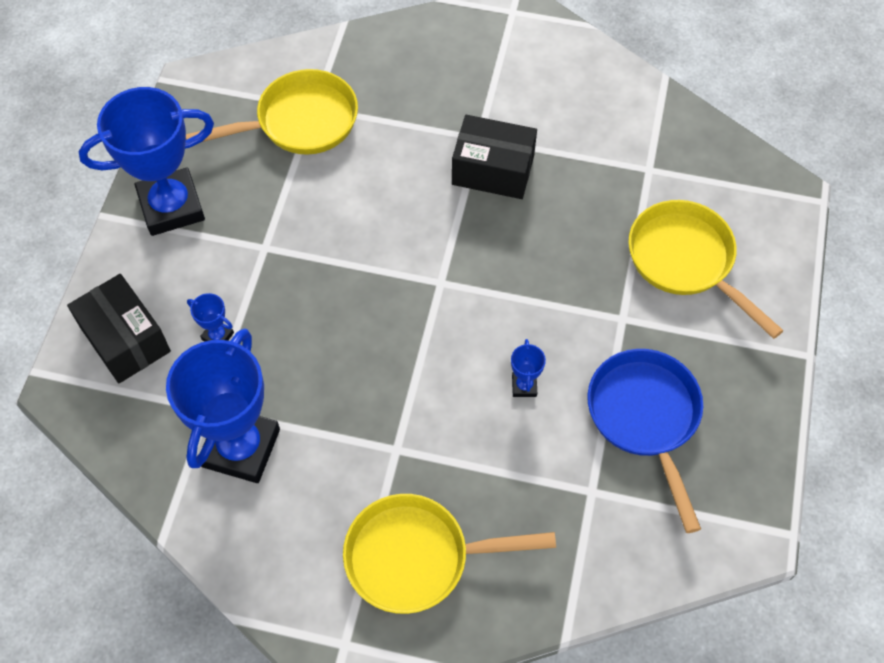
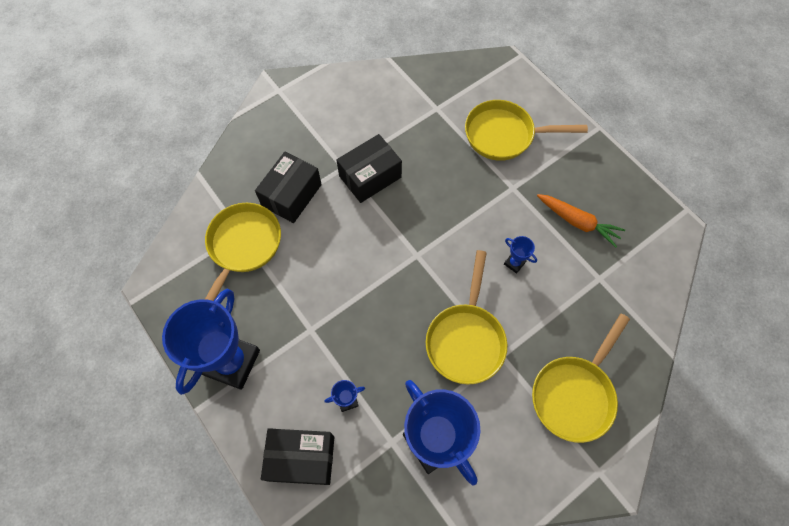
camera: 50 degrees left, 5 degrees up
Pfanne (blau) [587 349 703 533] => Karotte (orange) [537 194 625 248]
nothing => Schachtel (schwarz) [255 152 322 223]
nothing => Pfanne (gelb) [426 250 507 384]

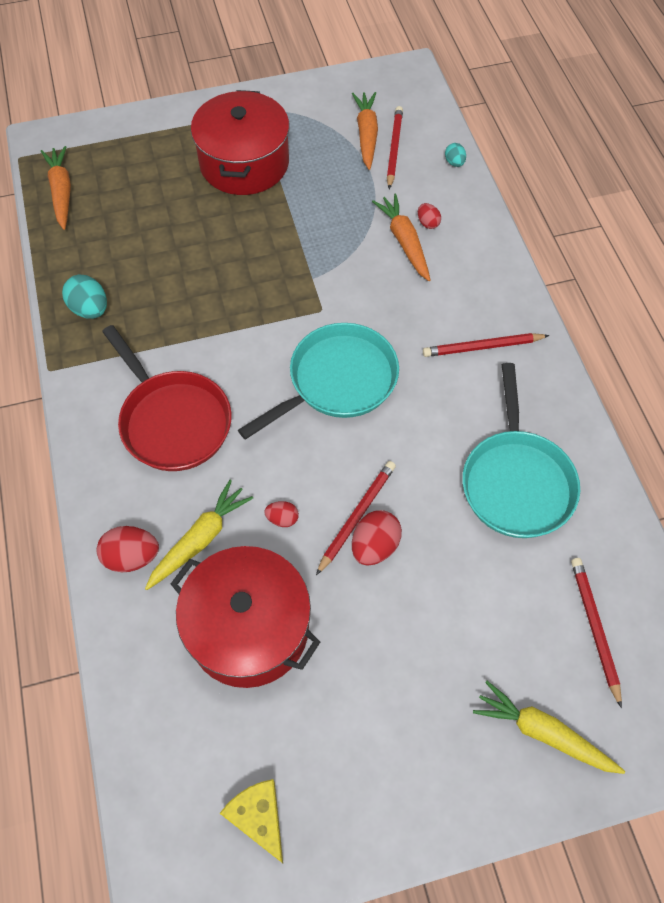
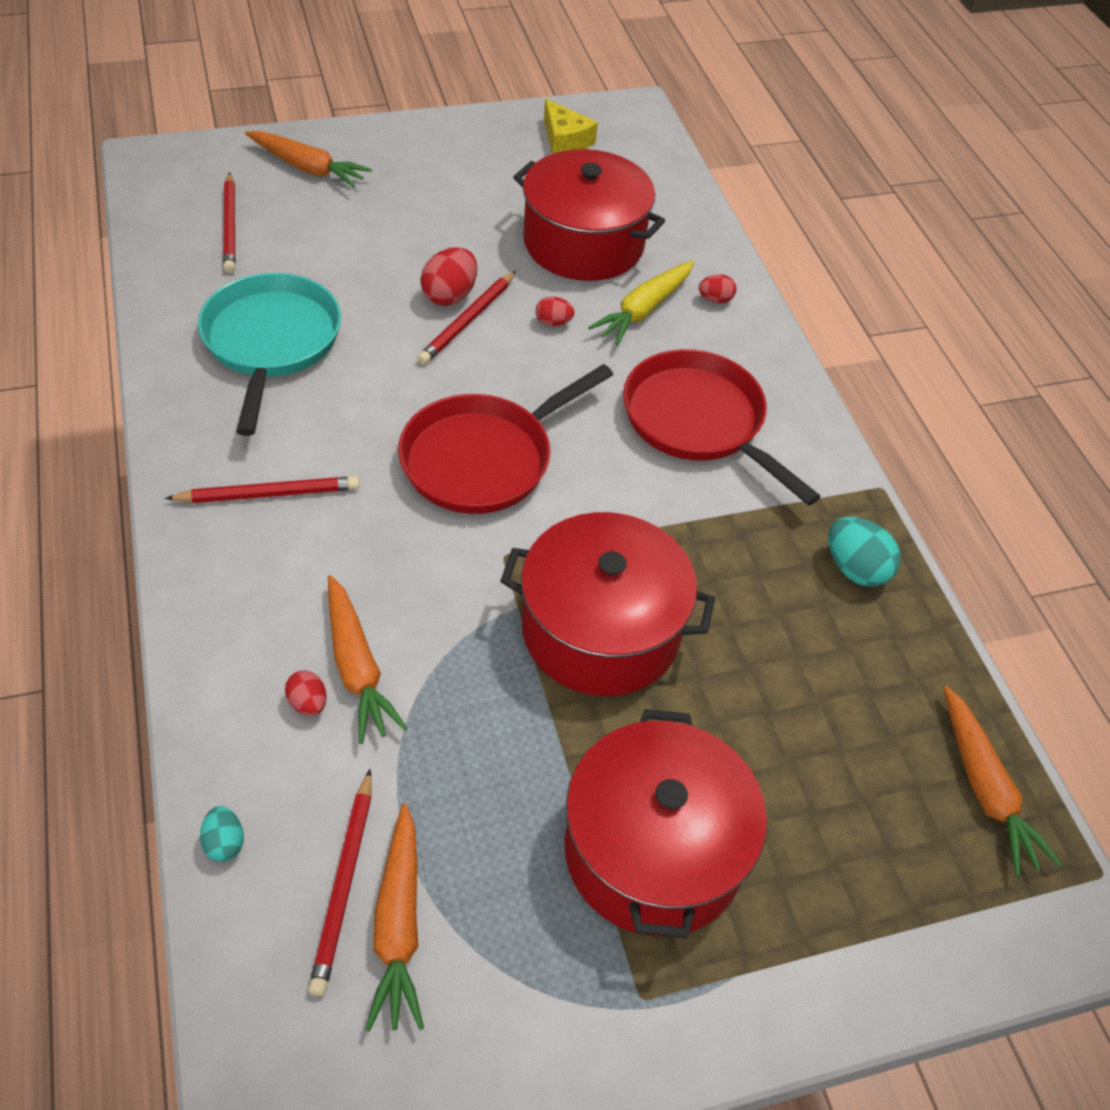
camera: 175 degrees right, 10 degrees down
Ei (rot) [96 526 159 572] => Ei (rot) [699 274 736 303], x0.58
Pfanne (türkis) [238 323 399 440] => Pfanne (rot) [398 364 613 514]
Karotte (gelb) [473 681 625 774] => Karotte (orange) [245 131 372 188]
nothing => Kochtopf (rot) [500 512 715 696]

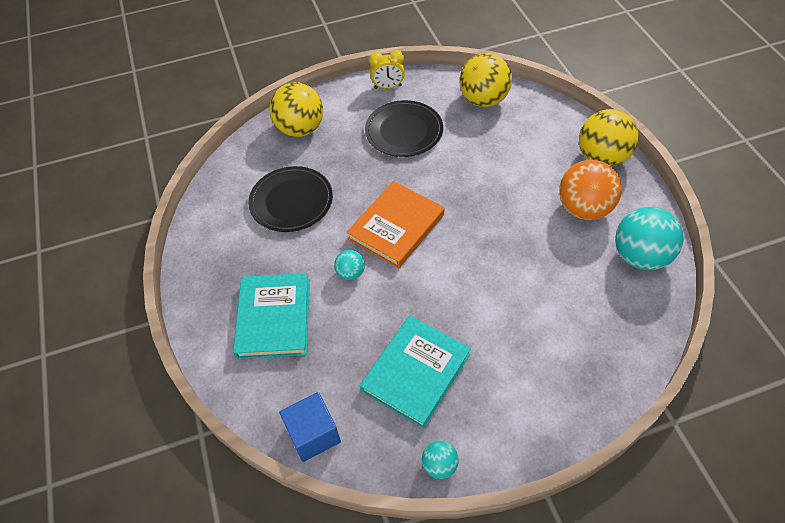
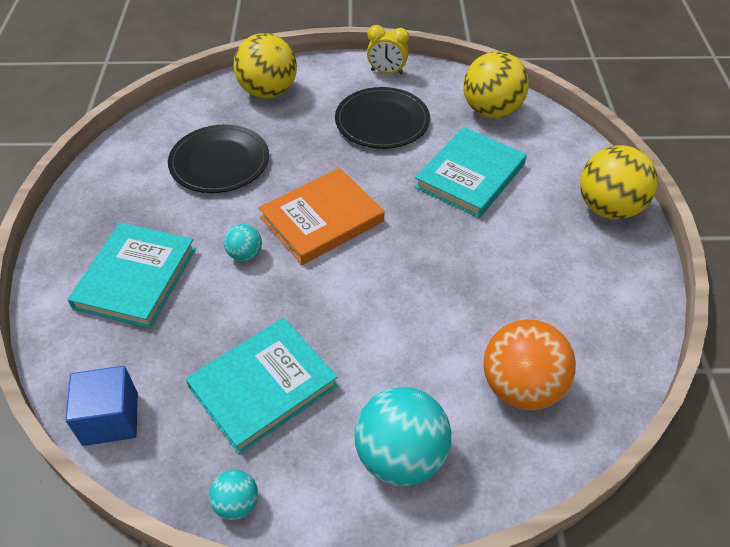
camera: 15 degrees right, 5 degrees down
Ball (orange) [559 160 622 220] => Ball (orange) [483 319 576 410], relocated
Ball (türkis) [615 207 683 271] => Ball (türkis) [355 387 451 486], relocated
nothing => Buch (türkis) [415 127 527 218]

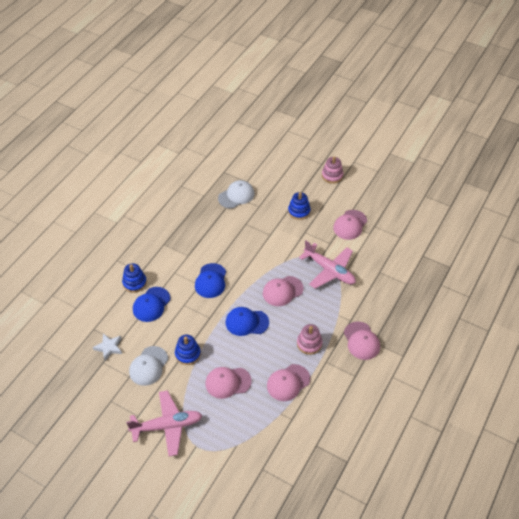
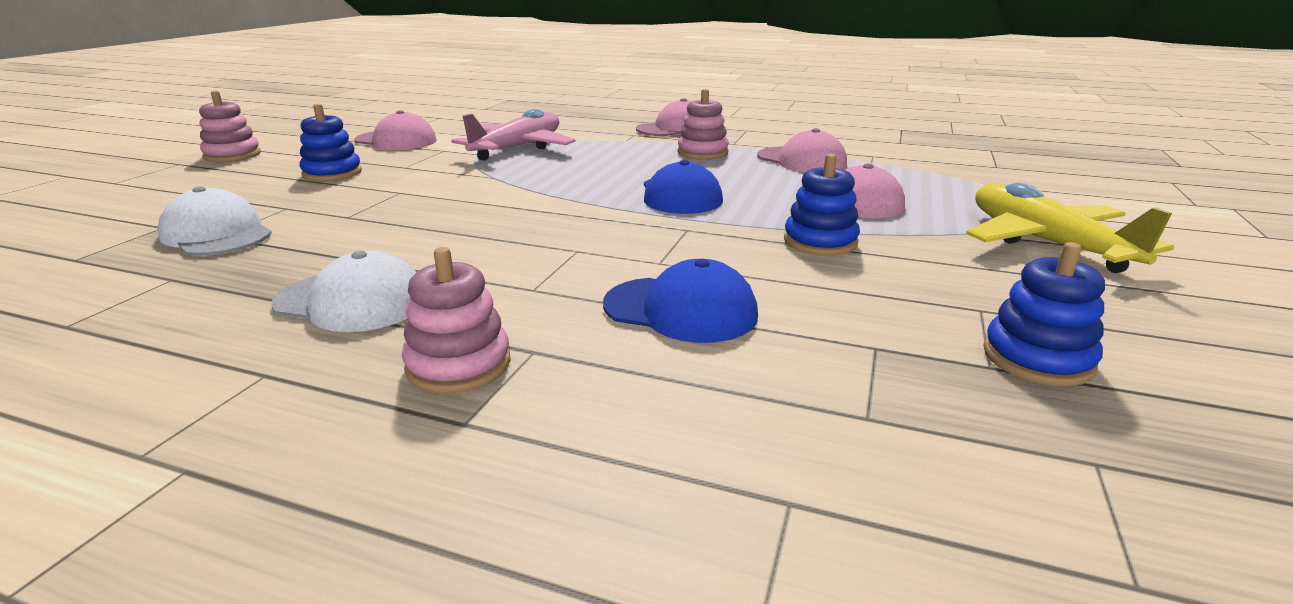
camera: 100 degrees left, 25 degrees down
Stern (weiß) [93 334 122 361] => nothing
Stapelspielzeug (blau) [122 263 147 293] => Stapelspielzeug (blau) [983 242 1105 386], relocated
Flugzeug (rosa) [126 390 202 457] => Flugzeug (gelb) [966 183 1174 273]
Kappe (weiß) [129 346 168 386] => Kappe (weiß) [272 251 416 332], relocated
Kappe (blau) [195 263 226 298] => nothing
Kappe (rosa) [263 276 304 306] => nothing
nothing => Stapelspielzeug (rosa) [402 247 511 393]

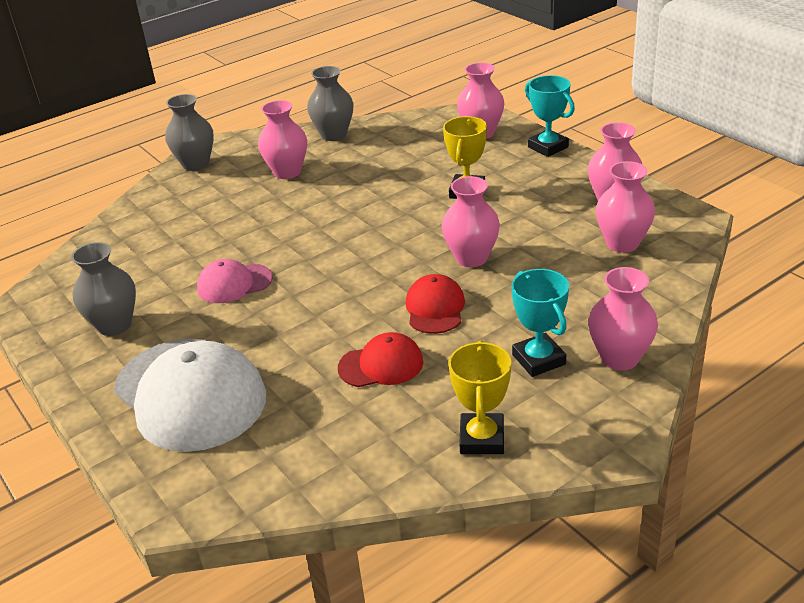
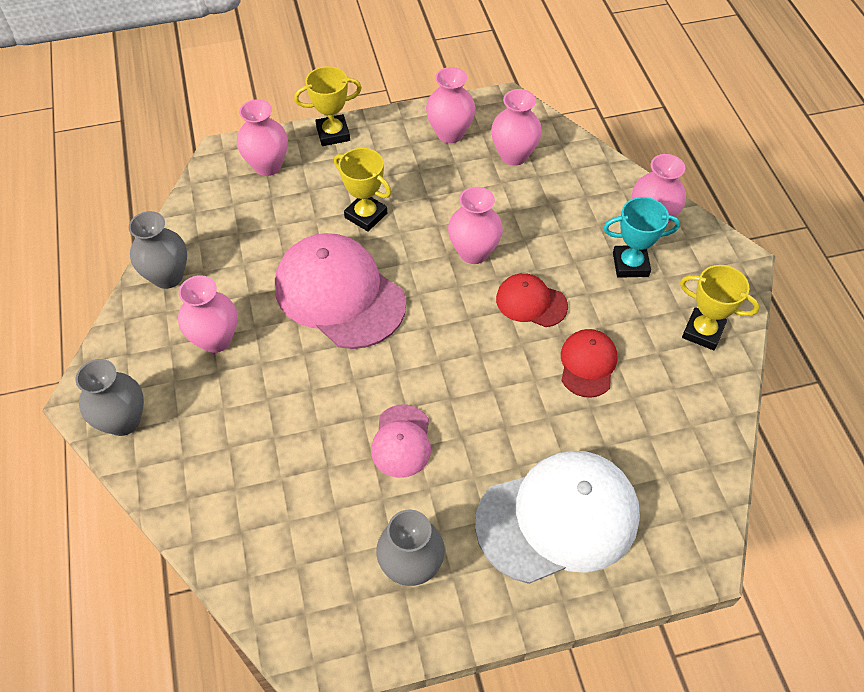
camera: 70 degrees left, 20 degrees up
Pokal (türkis) [525 75 575 157] => Pokal (gelb) [294 66 362 146]
nothing => Kappe (rosa) [275 233 406 349]

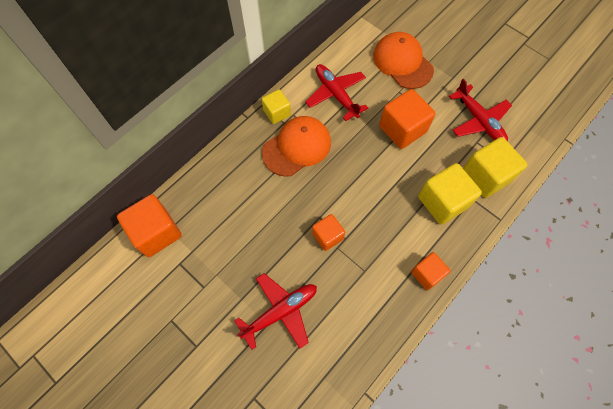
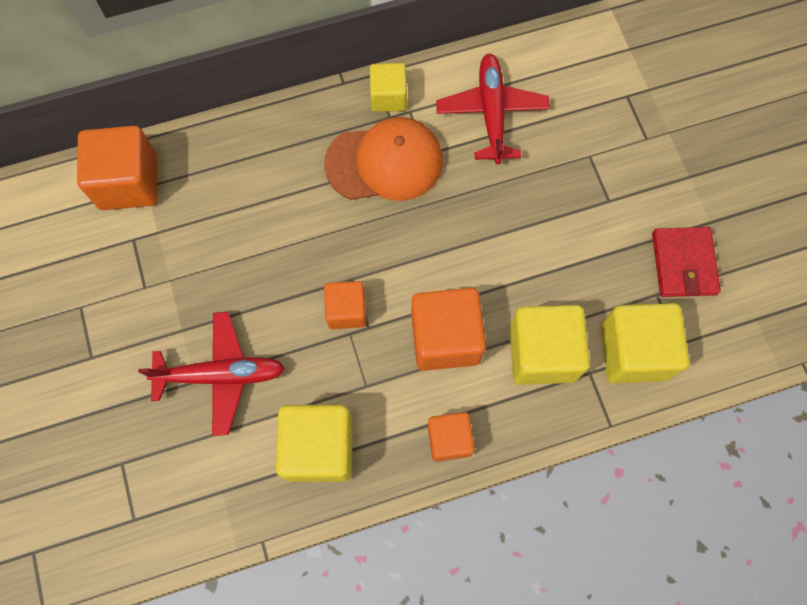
camera: 30 degrees right, 5 degrees up
Kappe (orange) [373 32 434 89] => nothing
Kubus (orange) [379 89 436 149] => Kubus (orange) [411 288 486 371], relocated
Flugzeug (rot) [449 79 512 142] => Geldbörse (rot) [652 227 721 297]
nothing => Kubus (gelb) [276 405 353 482]

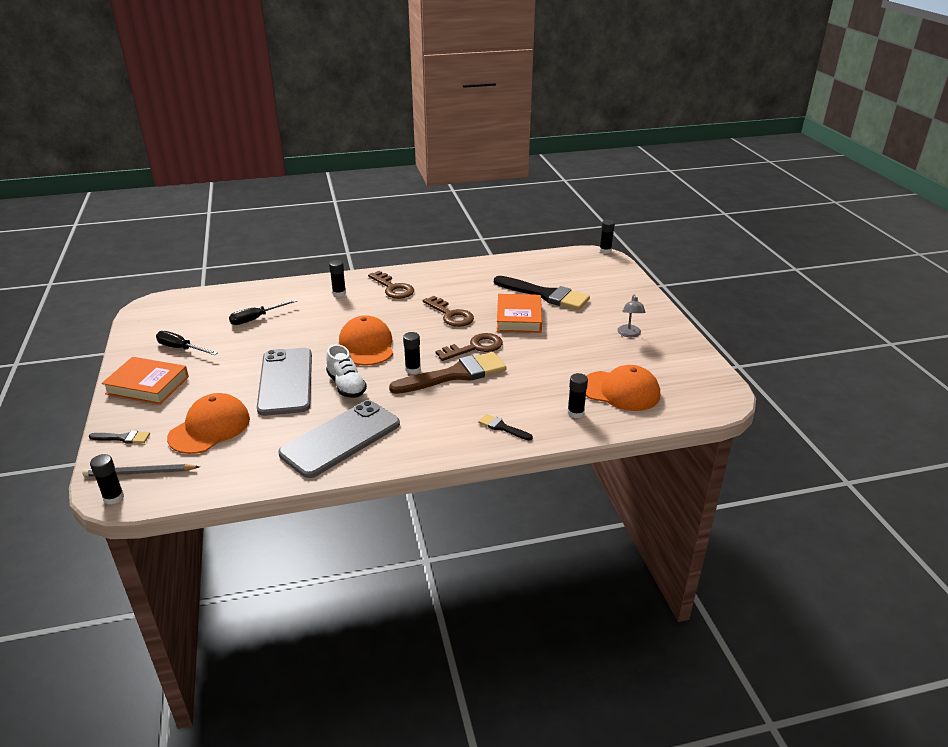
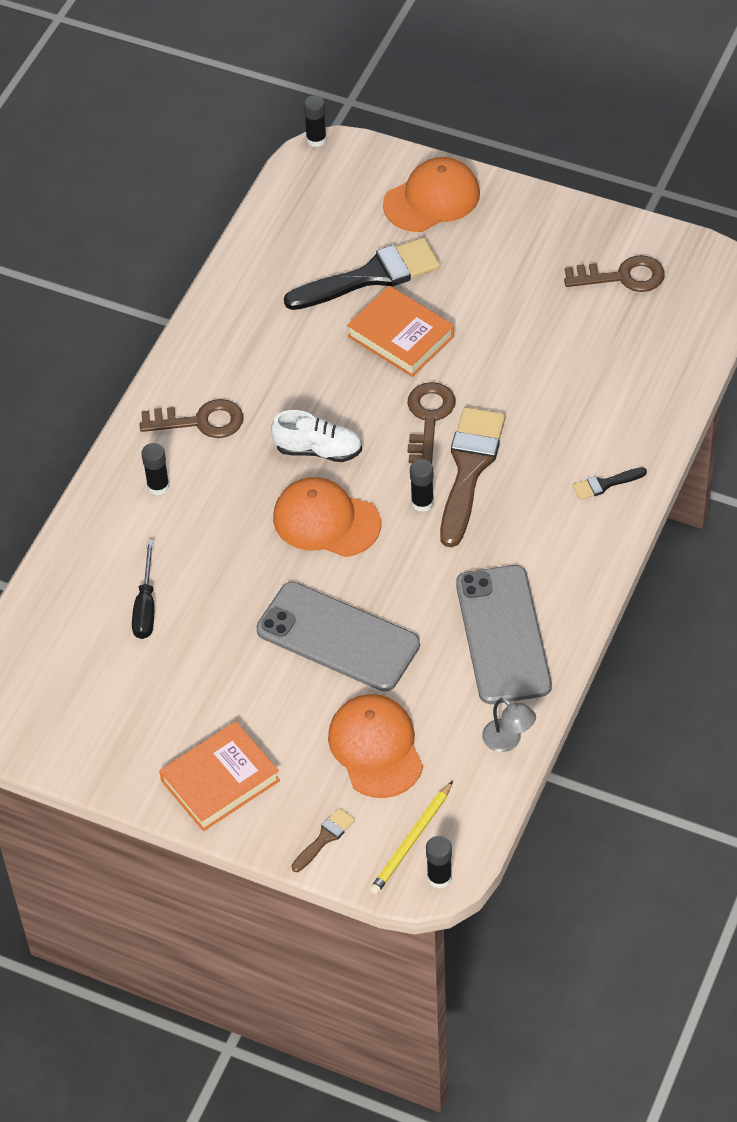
camera: 50 degrees left, 20 degrees up
Bleistift (grau) [82 464 200 476] => Bleistift (gelb) [370 781 453 895]
Pinsel (schwarz) [89 430 150 444] => Pinsel (braun) [291 808 355 872]
Schraubenzieher (schwarz) [156 331 217 355] => nothing
Schuh (weiß) [326 344 367 398] => Schuh (weiß) [271 410 362 462], relocated
Schlüssel (braun) [423 296 474 327] => Schlüssel (braun) [564 255 665 292], relocated
Klebestift (schwarz) [567 373 588 418] => nothing
Kappe (orange) [586 365 660 411] => Kappe (orange) [383 157 480 232], relocated
Lampe (grau) [617 295 645 337] => Lampe (grau) [482 698 536 752], relocated

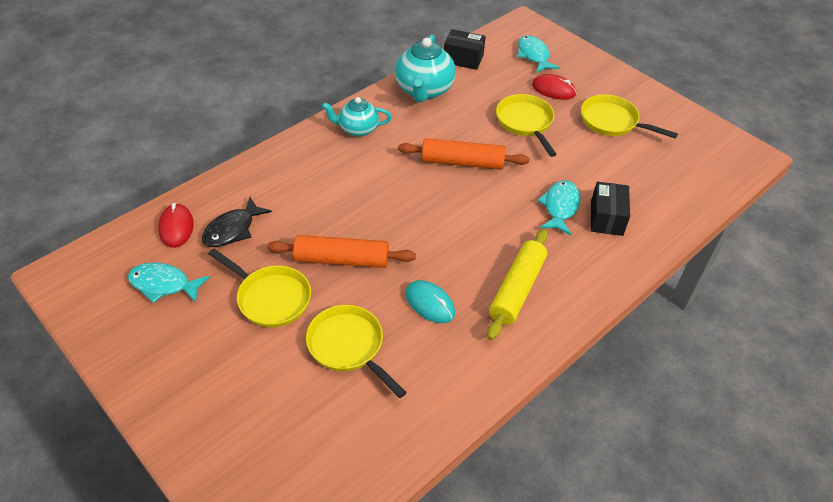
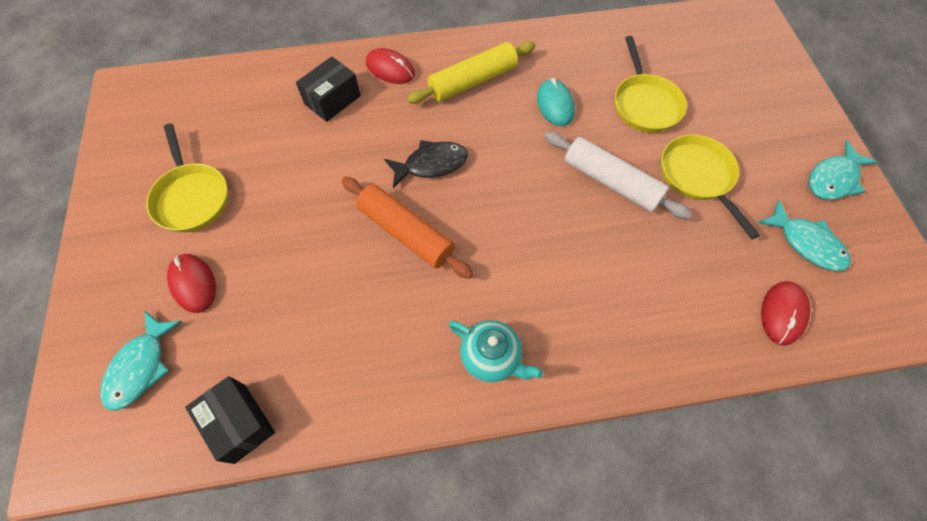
camera: 145 degrees left, 15 degrees up
Fisch (schwarz) [202 197 272 247] => Fisch (schwarz) [384 140 468 188], relocated
Nudelholz (orange) [267 235 416 268] => Nudelholz (weiß) [545 132 692 219]
Teekanne (türkis) [395 34 456 102] => nothing
Pfanne (gelb) [496 94 557 157] => nothing
Fisch (türkis) [537 180 581 235] => Fisch (türkis) [809 140 878 200], relocated
nothing => Computermaus (rot) [366 48 415 84]

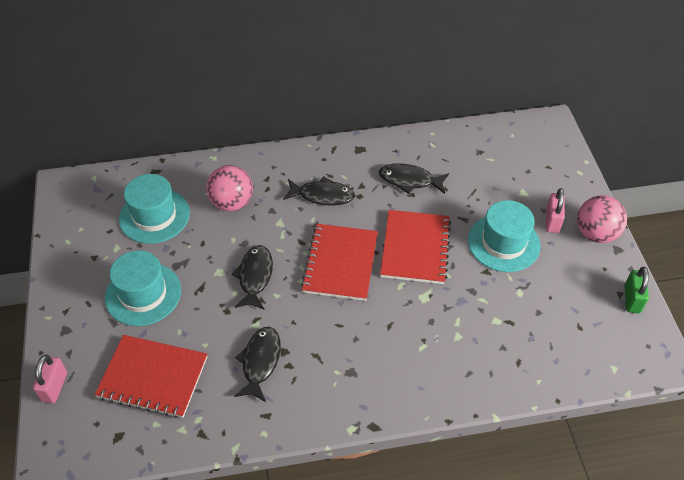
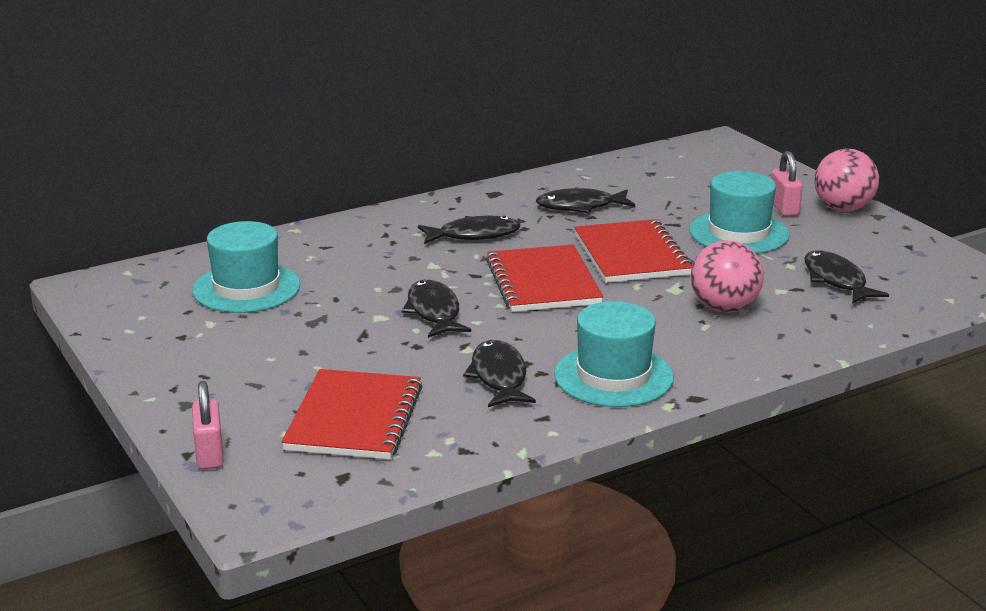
camera: 20 degrees left, 25 degrees down
Notizbuch (rot) [95 335 207 418] => Notizbuch (rot) [281 369 423 459], 75 degrees counterclockwise
Hut (türkis) [105 250 181 326] => Hut (türkis) [554 301 674 407], relocated
Ball (rosa) [206 165 253 211] => Ball (rosa) [691 240 764 313], relocated
Vorhängeschloss (grün) [624 267 649 313] => nothing
nothing => Fisch (schwarz) [804 250 889 304]

